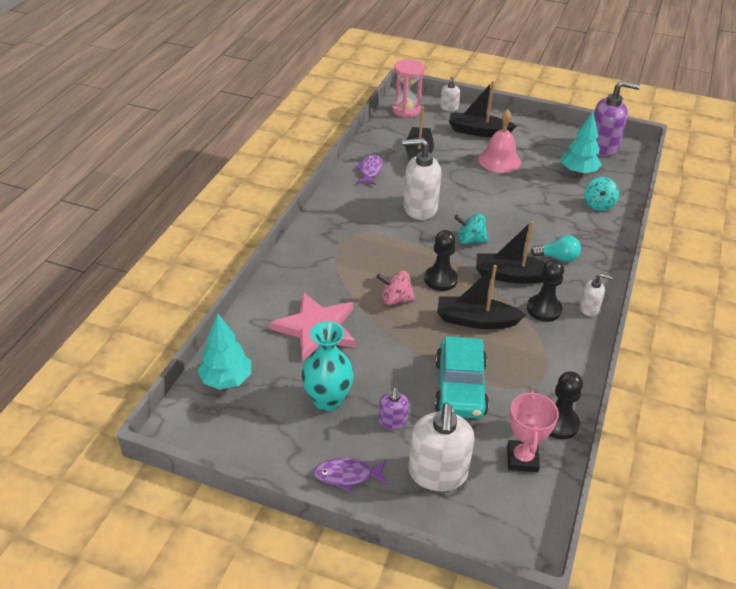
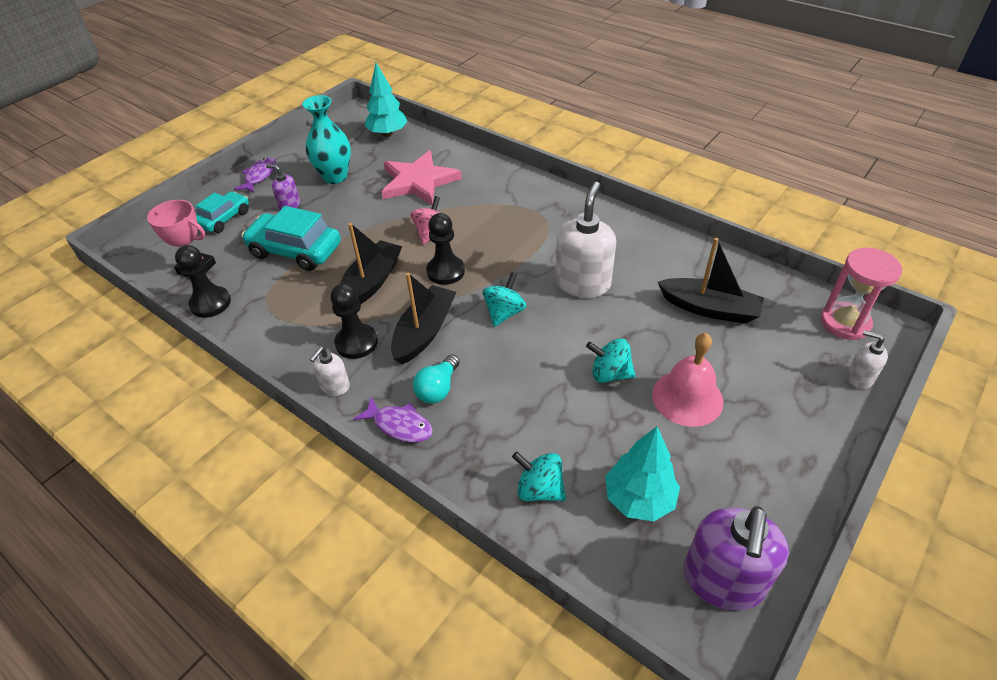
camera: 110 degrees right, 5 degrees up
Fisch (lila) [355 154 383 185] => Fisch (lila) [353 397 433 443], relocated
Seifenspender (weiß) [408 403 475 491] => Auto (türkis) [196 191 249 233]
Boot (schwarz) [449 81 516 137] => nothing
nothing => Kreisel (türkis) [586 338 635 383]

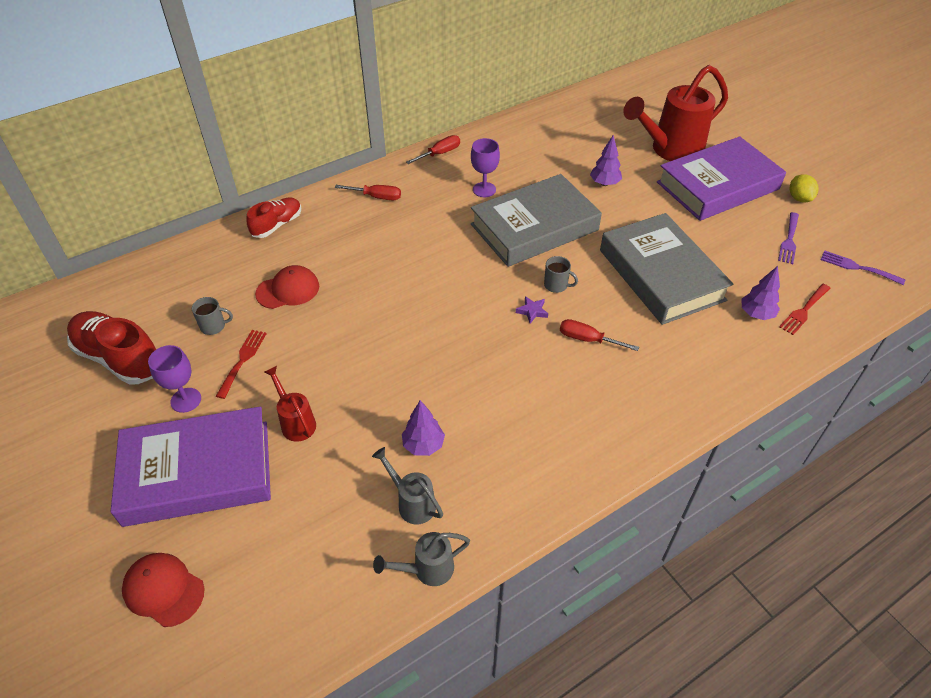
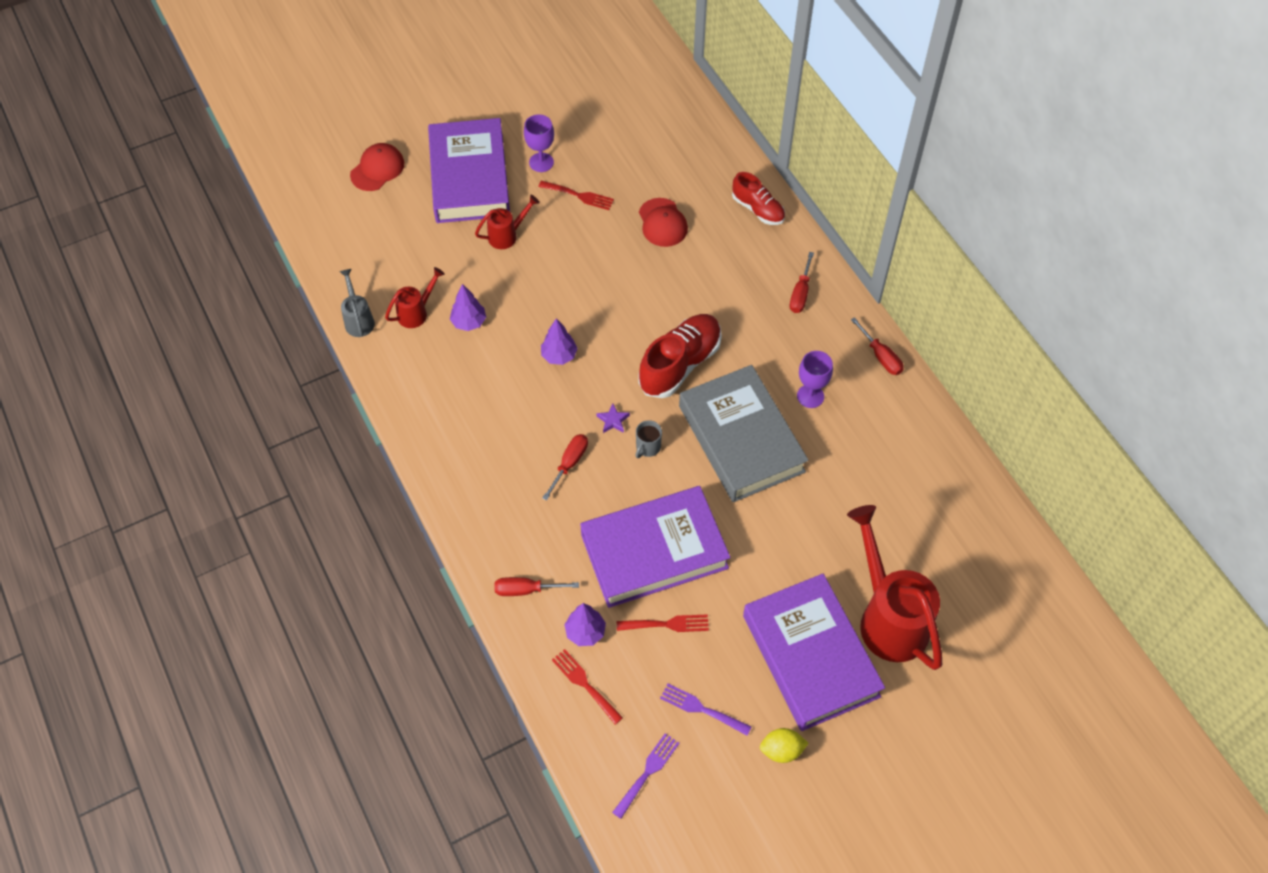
camera: 95 degrees right, 10 degrees up
Schuh (rot) [67 311 156 385] => Schuh (rot) [638 314 722 398], relocated
Tasse (grau) [192 297 233 335] => nothing
Gießkanne (grau) [372 447 443 524] => Gießkanne (rot) [385 267 445 328]
Baum (lila) [590 135 622 186] => Baum (lila) [541 318 578 365], relocated
Buch (grau) [600 213 733 325] => Buch (lila) [580 486 731 608]
nothing => Schraubenzieher (rot) [494 577 579 596]
nothing => Gabel (rot) [617 614 709 632]

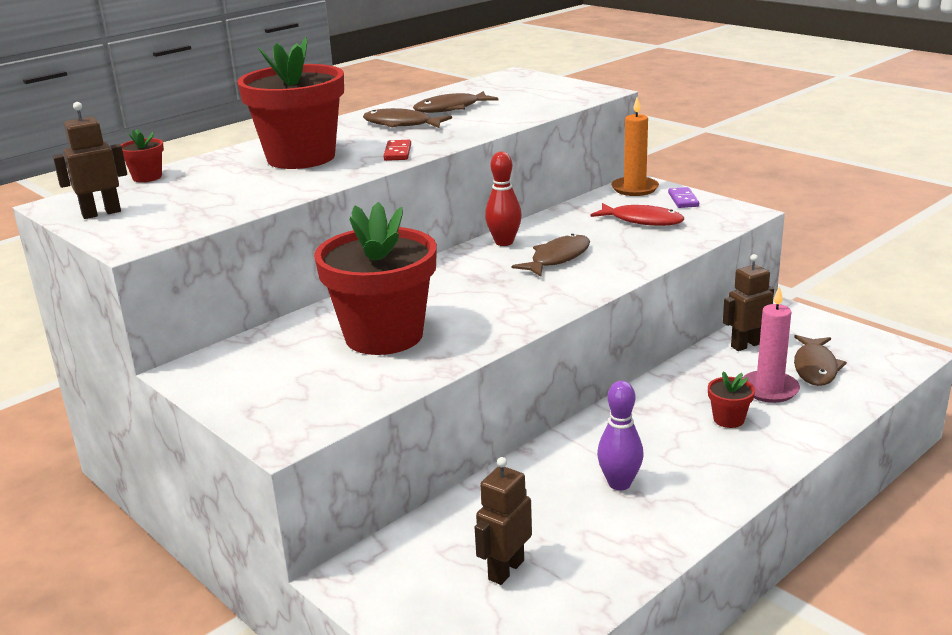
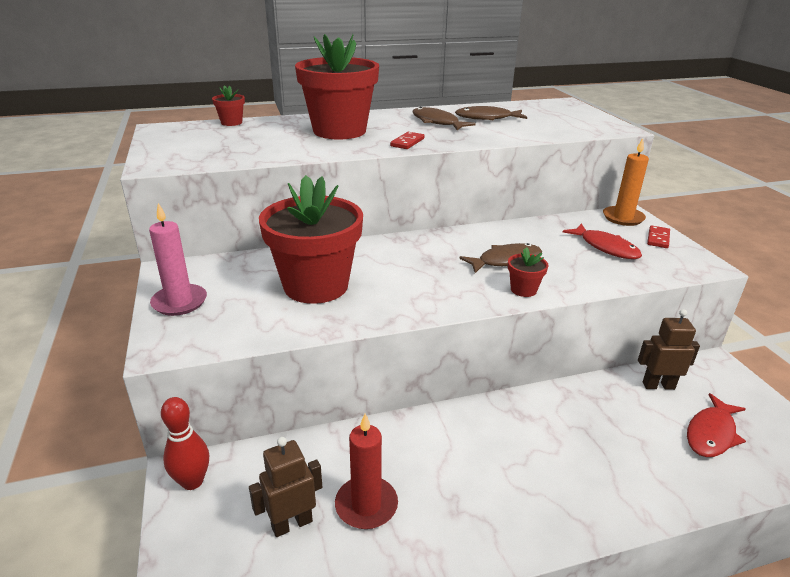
camera: 25 degrees right, 5 degrees up
Roboter (braun) [53 102 127 219] => nothing
Bowlingkegel (rot) [485 152 522 246] => Bowlingkegel (rot) [161 397 209 490], relocated
Bowlingkegel (lila) [597 381 644 490] => nothing
Dominostein (lila) [668 187 699 208] => Dominostein (rot) [647 225 670 248]
Blumentopf (rot) [708 371 755 428] => Blumentopf (rot) [508 247 548 297], relocated
Kerze (rosa) [742 286 800 403] => Kerze (rosa) [149 203 207 316], relocated
Fisch (braun) [794 335 847 386] => Fisch (rot) [687 393 746 457]
nothing => Kerze (rot) [335 413 398 529]

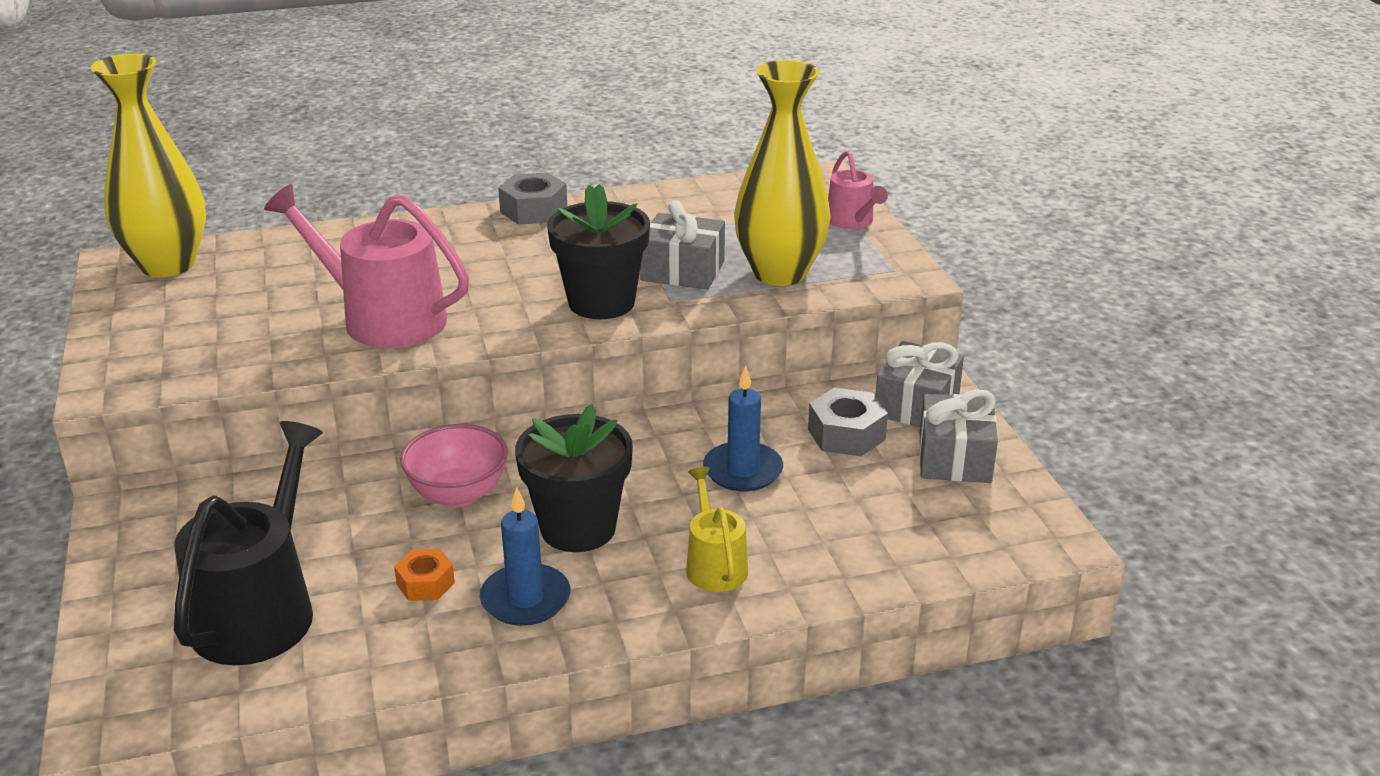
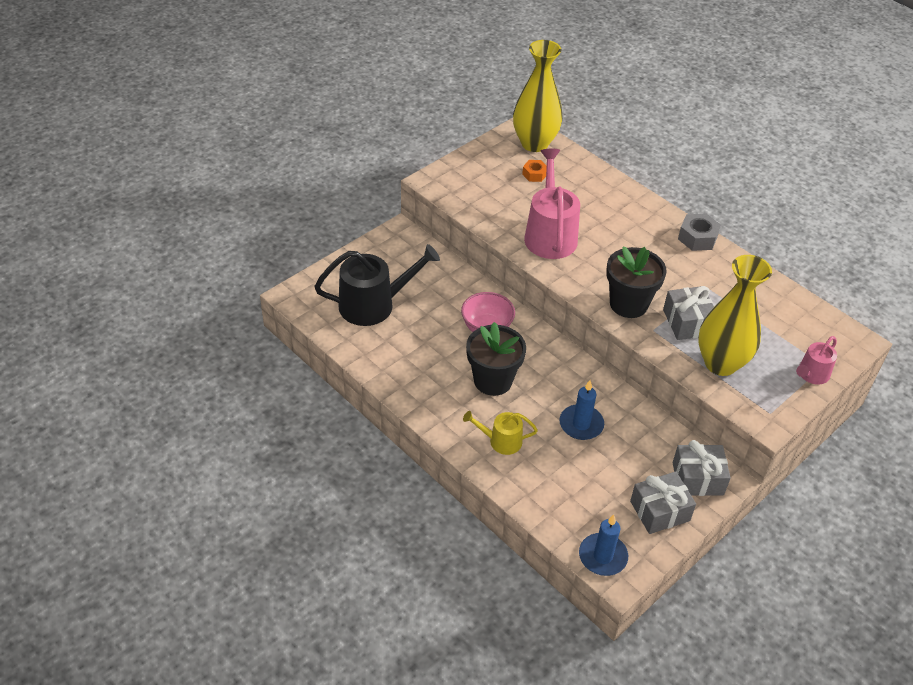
camera: 60 degrees right, 15 degrees up
Sechskantmutter (orange) [394 549 455 601] => Sechskantmutter (orange) [522 160 547 182], relocated
Kerze (blau) [480 487 570 626] => Kerze (blau) [579 514 628 576], relocated
Gießkanne (gelb) [686 467 748 592] => Gießkanne (gelb) [463 411 538 455], 135 degrees counterclockwise
Sechskantmutter (grau) [808 388 888 456] => nothing

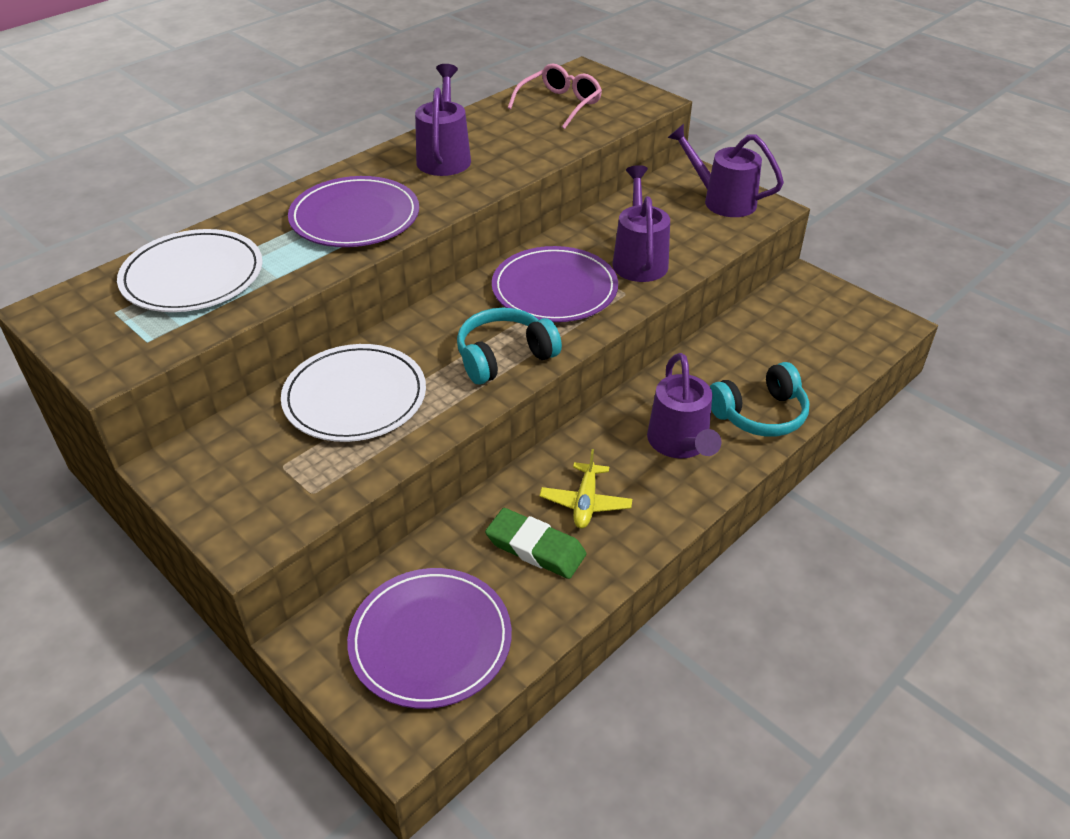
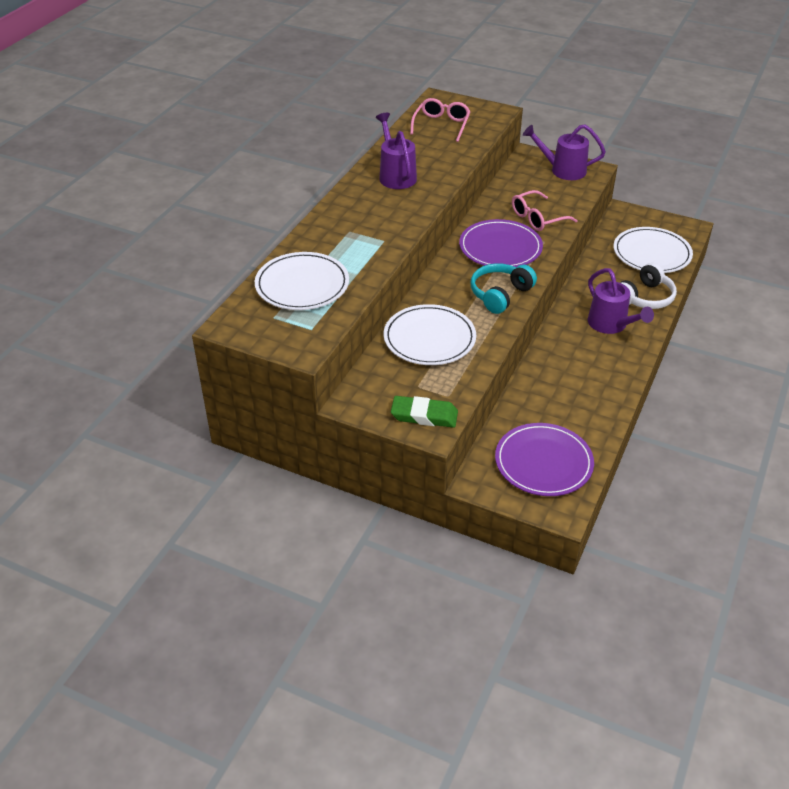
camera: 20 degrees left, 0 degrees up
Teller (lila) [288 176 419 247] => nothing
Radiergummi (grün) [485 508 586 579] => Radiergummi (grün) [391 396 458 428], relocated
Flugzeug (gelb) [540 449 632 528] => nothing
Gießkanne (lila) [613 165 670 282] => Brille (rosa) [512 190 578 231]
Kopfhörer (türkis) [710 362 809 437] => Kopfhörer (weiß) [620 263 677 309]
nothing => Teller (weiß) [613 227 693 273]

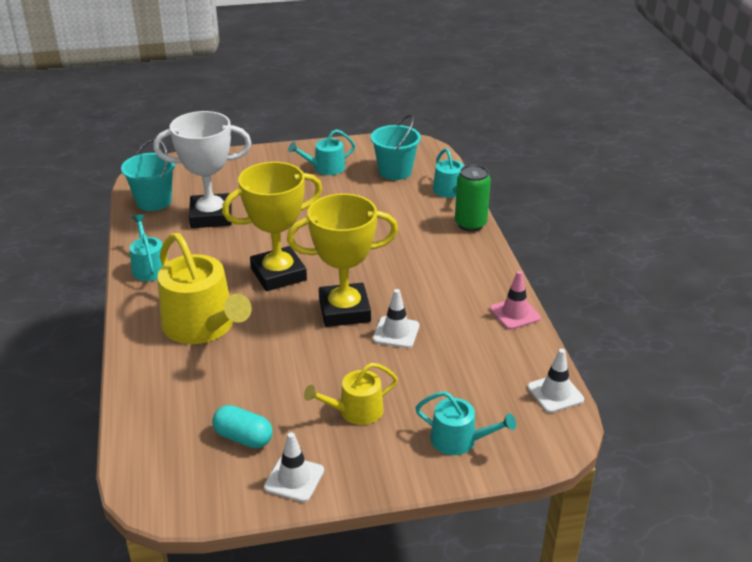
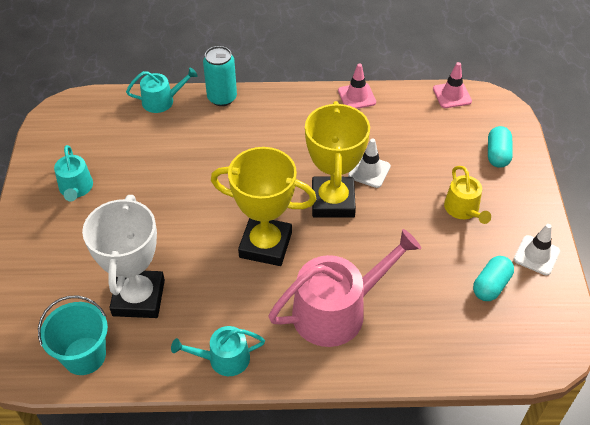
camera: 80 degrees left, 15 degrees up
Gießkanne (gelb) [158 233 252 344] => Gießkanne (rosa) [268 229 421 347]
Pokal (gelb) [222 162 322 291] => Pokal (gelb) [211 147 316 266], 60 degrees counterclockwise
Eimer (türkis) [371 115 421 180] => nothing
Gießkanne (türkis) [415 391 516 455] => Kapsel (türkis) [488 126 513 168]
Dose (grün) [455 164 491 231] => Dose (türkis) [203 46 237 106]
Leitkegel (weiß) [527 349 584 413] => Leitkegel (rosa) [433 62 472 108]

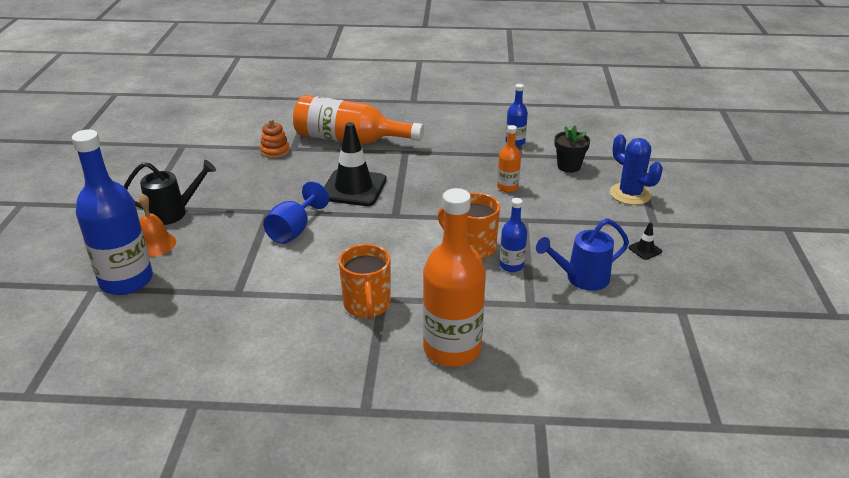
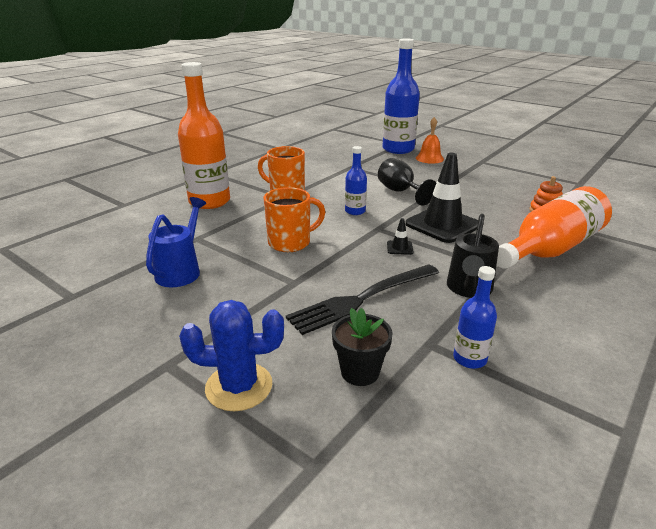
camera: 125 degrees right, 5 degrees down
Gießkanne (schwarz) [124 160 216 225] => Gießkanne (schwarz) [447 214 499 298], relocated
Kelch (blau) [263 181 329 244] => Kelch (schwarz) [378 158 436 206]
Flasche (orange) [497 125 521 192] => Gabel (schwarz) [286 264 439 335]
Flasche (blau) [499 198 527 272] => Flasche (blau) [345 146 367 215], relocated
Leitkegel (schwarz) [628 222 662 260] => Leitkegel (schwarz) [387 218 413 255], relocated

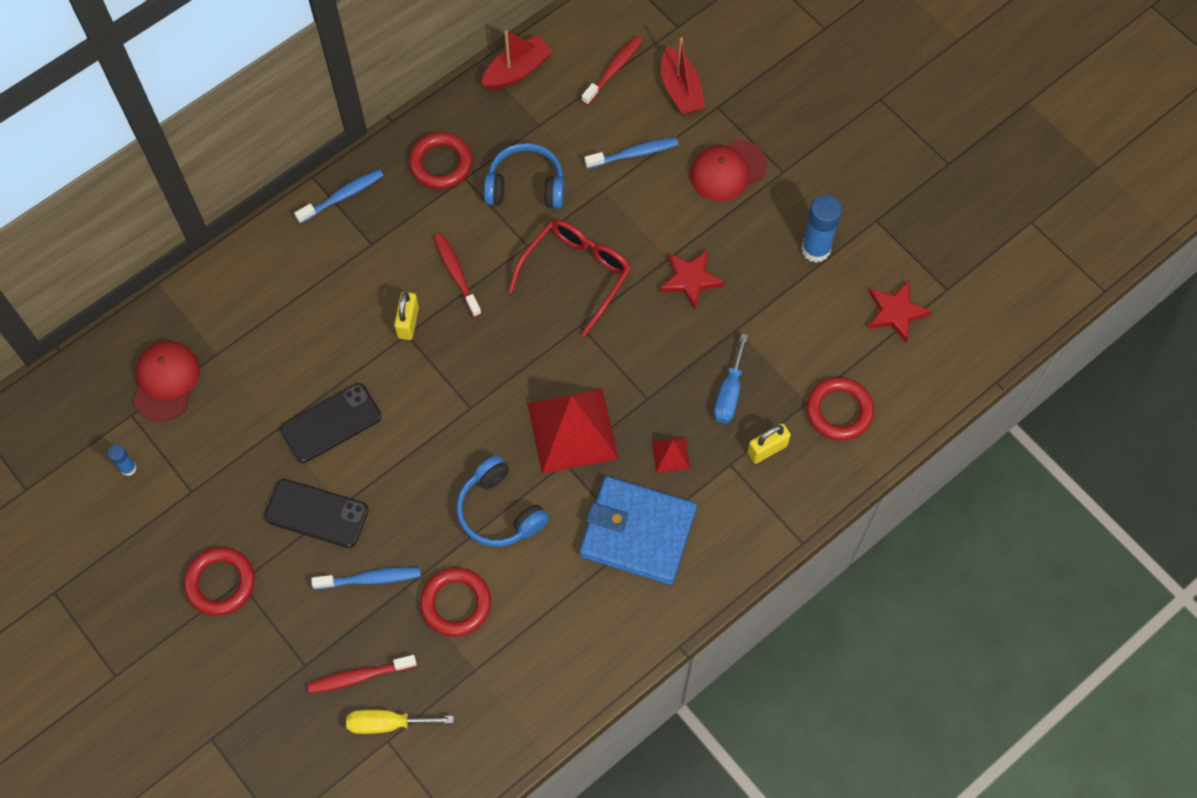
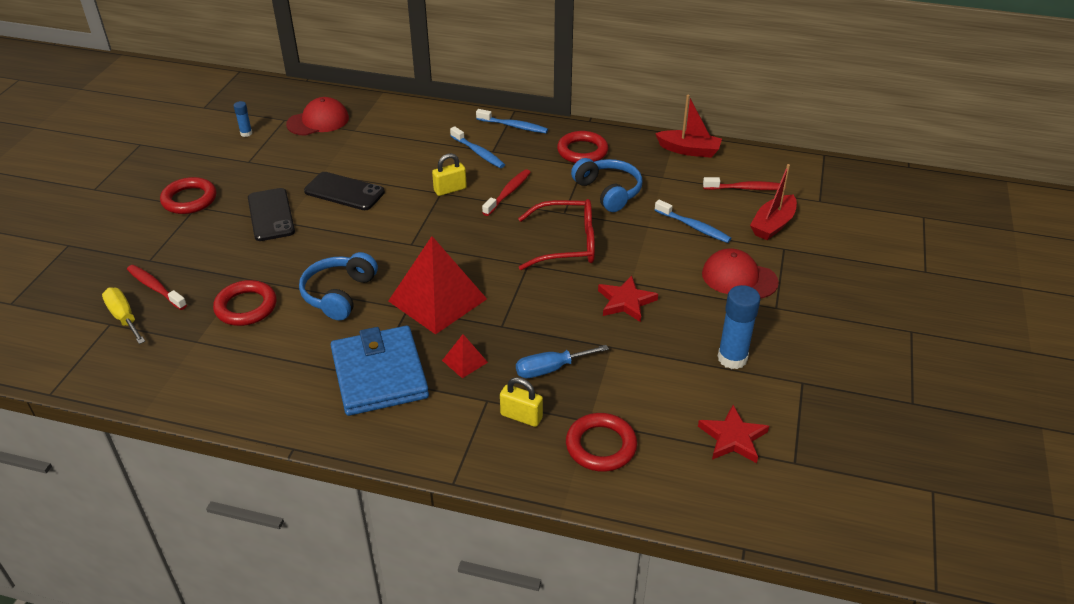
camera: 55 degrees right, 25 degrees down
Zahnbürste (blau) [311 567 421 590] => Zahnbürste (blau) [450 126 505 168], relocated

